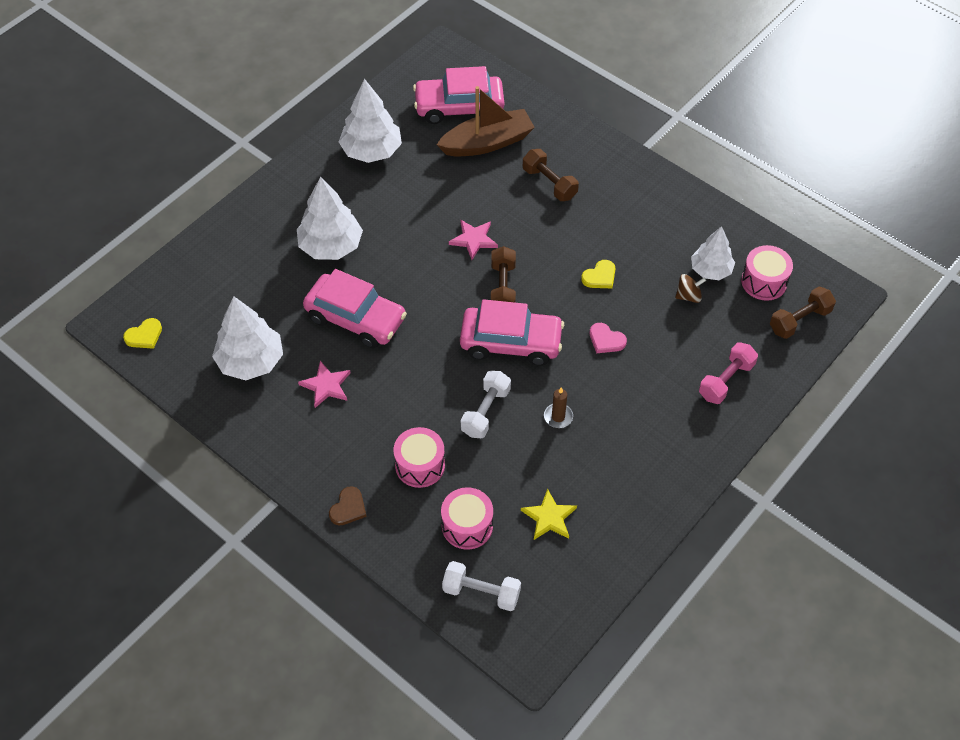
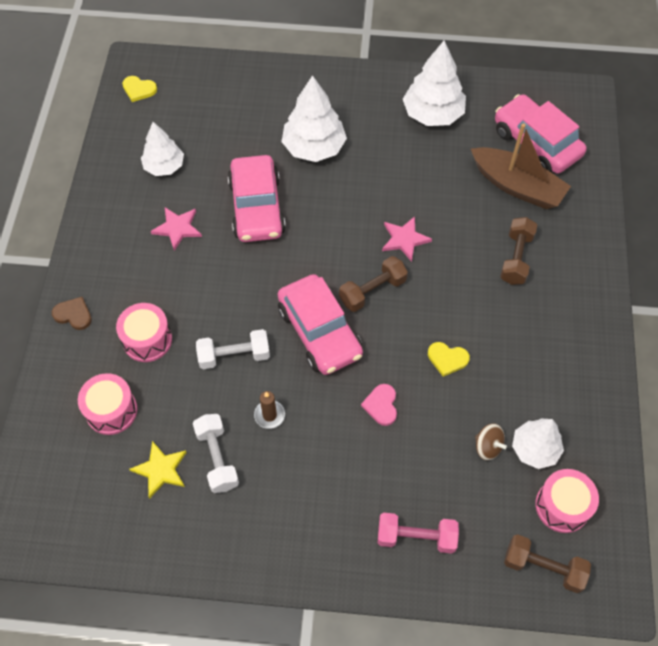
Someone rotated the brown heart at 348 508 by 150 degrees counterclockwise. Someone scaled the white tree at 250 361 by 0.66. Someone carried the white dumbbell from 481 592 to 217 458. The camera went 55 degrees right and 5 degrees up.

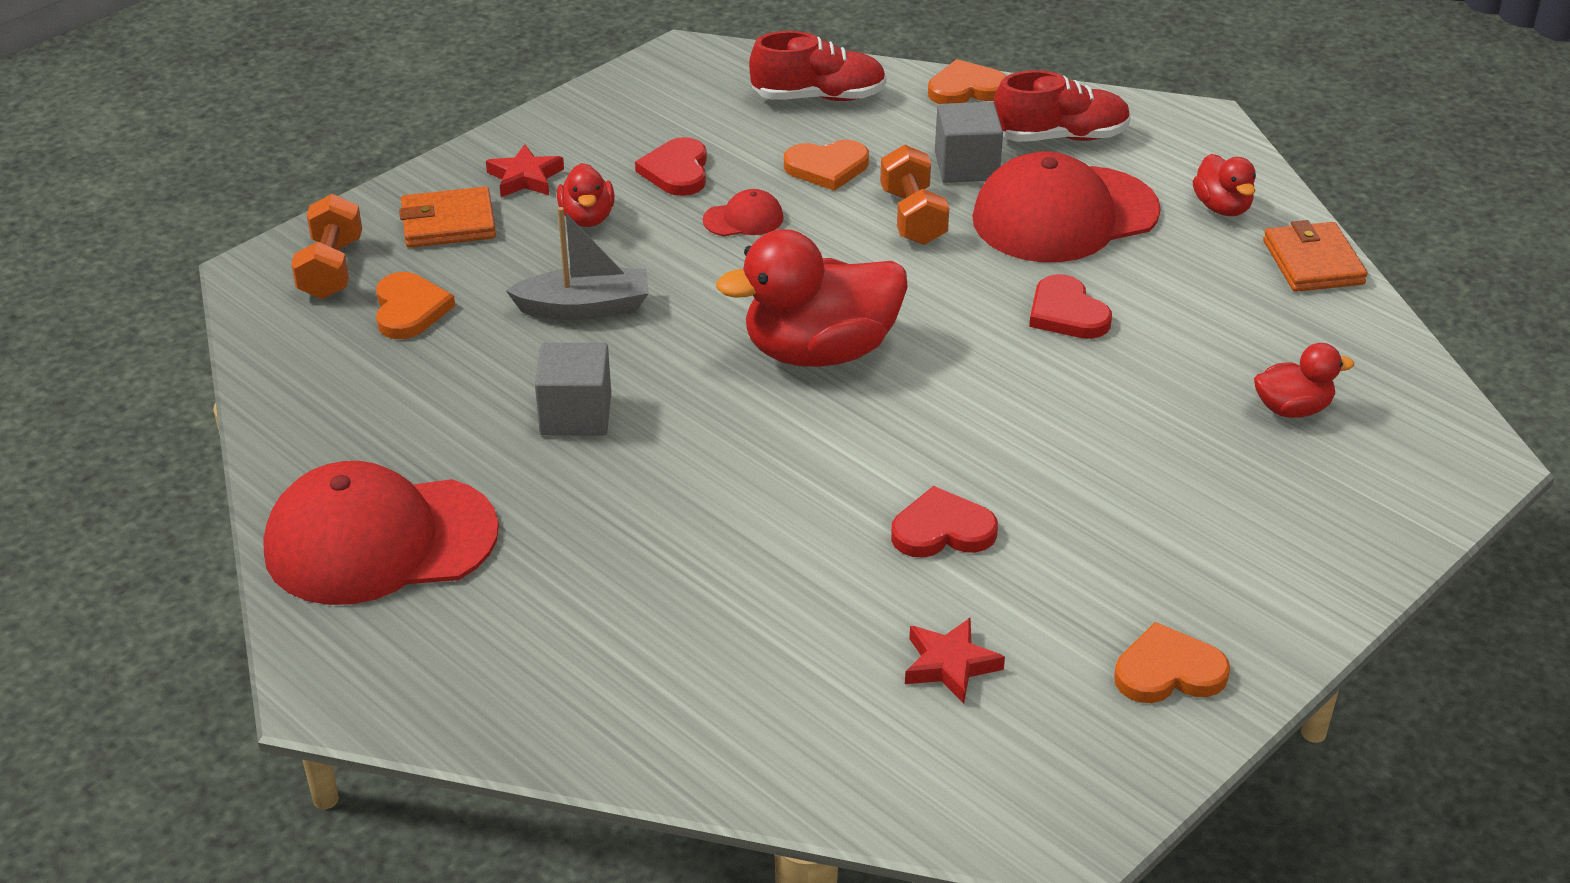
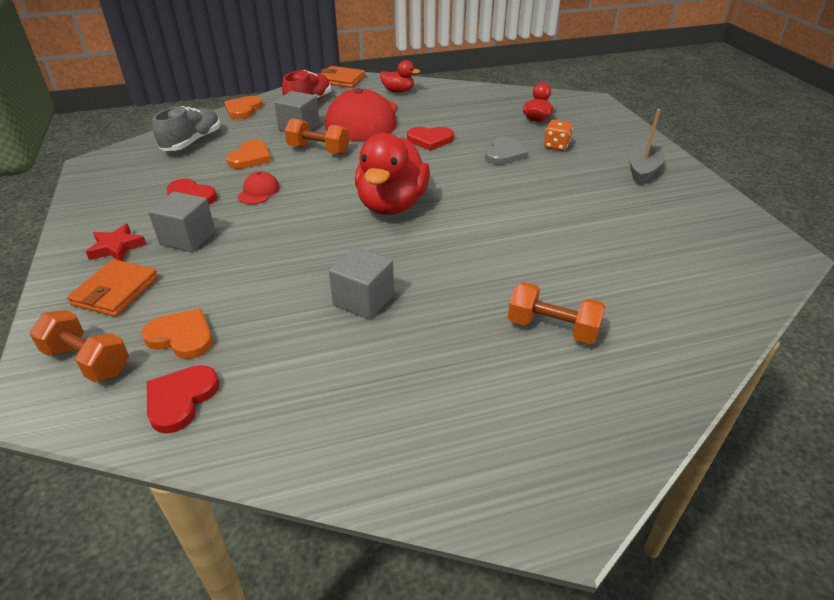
Someone carried the red heart from 942 530 to 181 399. Someone swapped the red duck at 587 218 for the grey cube at 188 238. Someone repainted the red shoe at 818 97, which became the grey shoe at 192 142. Someone carried the orange wallet from 1313 262 to 341 80. Someone put down the grey heart at 504 154. Someone put down the orange dumbbell at 552 328. Someone put down the orange dice at 556 146. Someone carried the grey boat from 584 308 to 643 169. Someone took away the red cap at 380 541. Someone took away the red star at 950 665. Someone took away the orange heart at 1168 671. The camera went 60 degrees left and 0 degrees up.

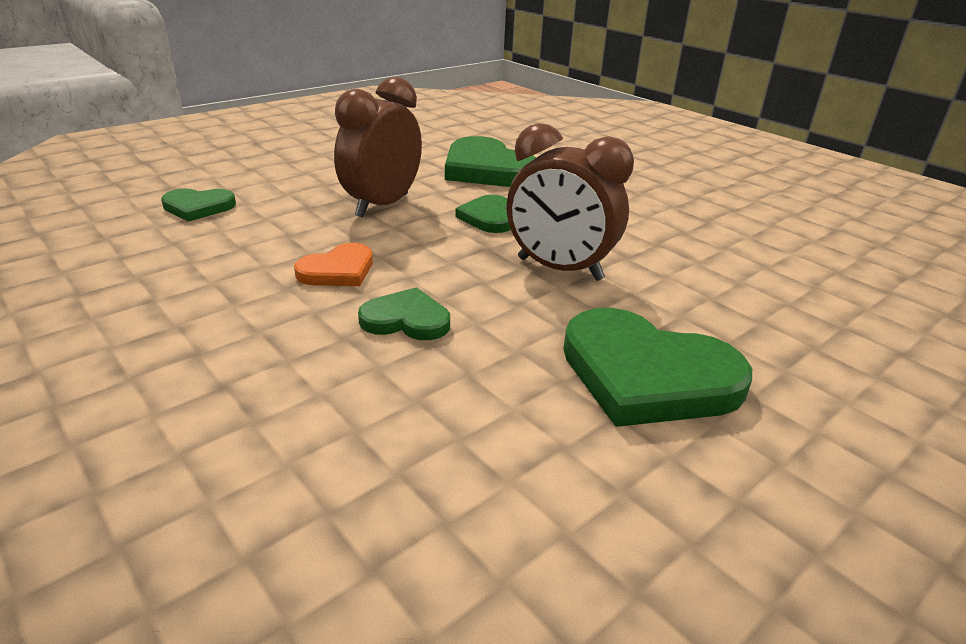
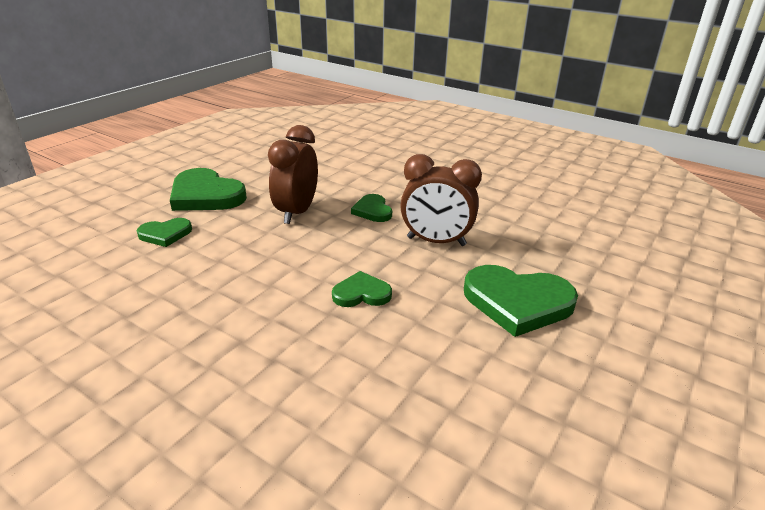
Someone carried the green heart from 487 169 to 206 195. Someone took away the orange heart at 338 270. The camera went 15 degrees left and 0 degrees up.

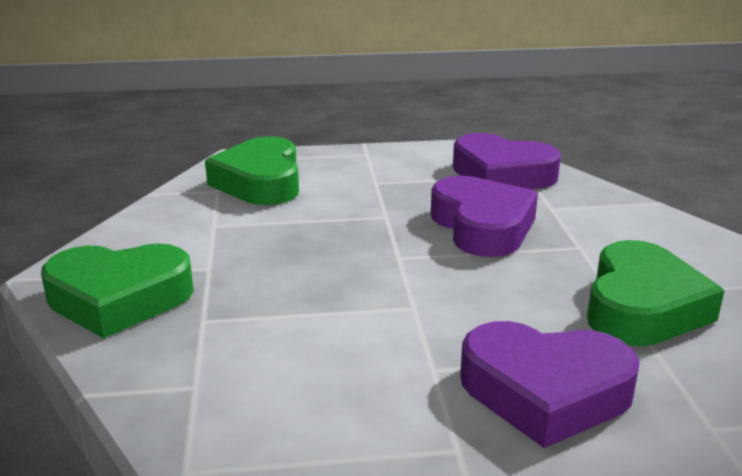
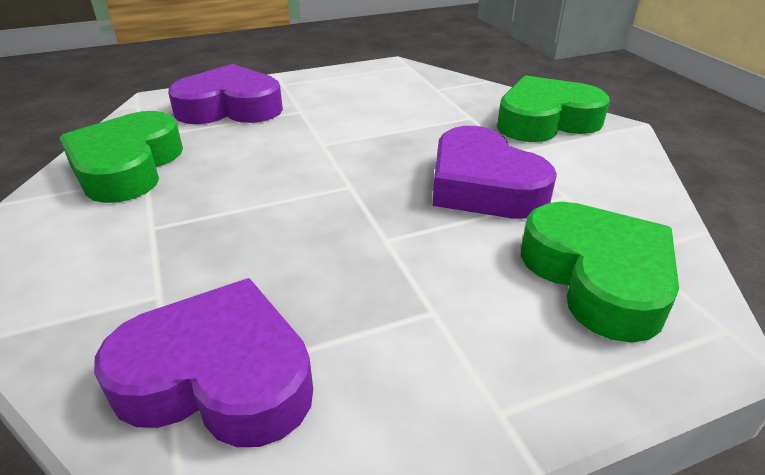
Someone carried the purple heart from 482 226 to 483 186. The camera went 165 degrees right and 10 degrees up.

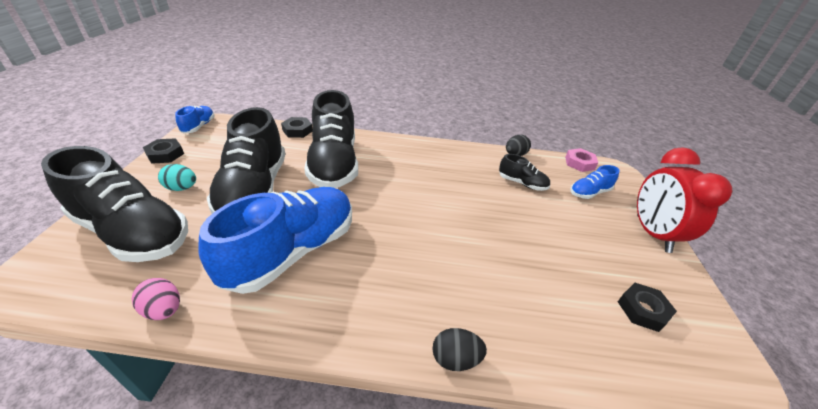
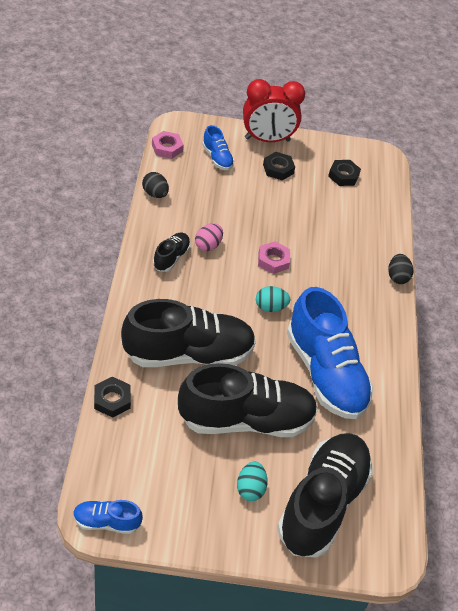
Someone carried the black shoe from 522 183 to 171 257. Someone carried the pink egg from 164 310 to 208 245. Someone put down the turquoise egg at 270 307. Someone put down the pink nut at 273 260. Someone carried the black nut from 165 154 to 278 169. Someone rotated the blue shoe at 292 251 by 150 degrees counterclockwise. The camera went 95 degrees left and 10 degrees up.

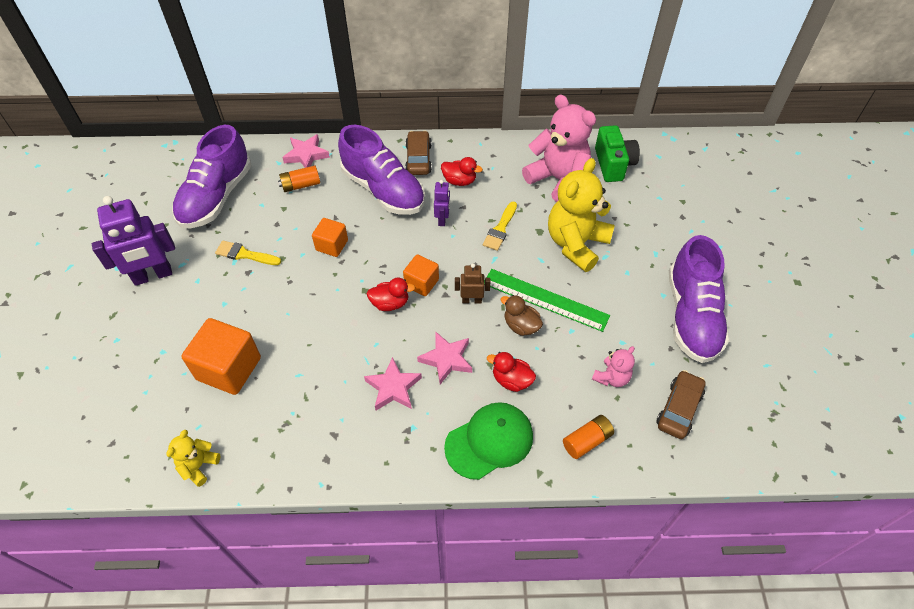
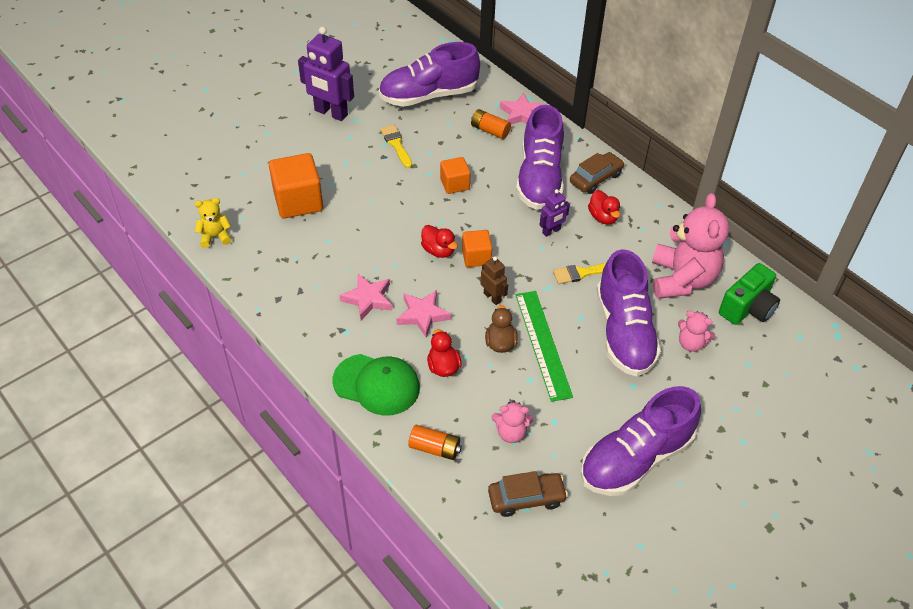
Someone swapped the yellow teddy bear at 576 244 for the purple shoe at 624 332. Someone put down the pink teddy bear at 691 343. The camera went 50 degrees right and 5 degrees down.

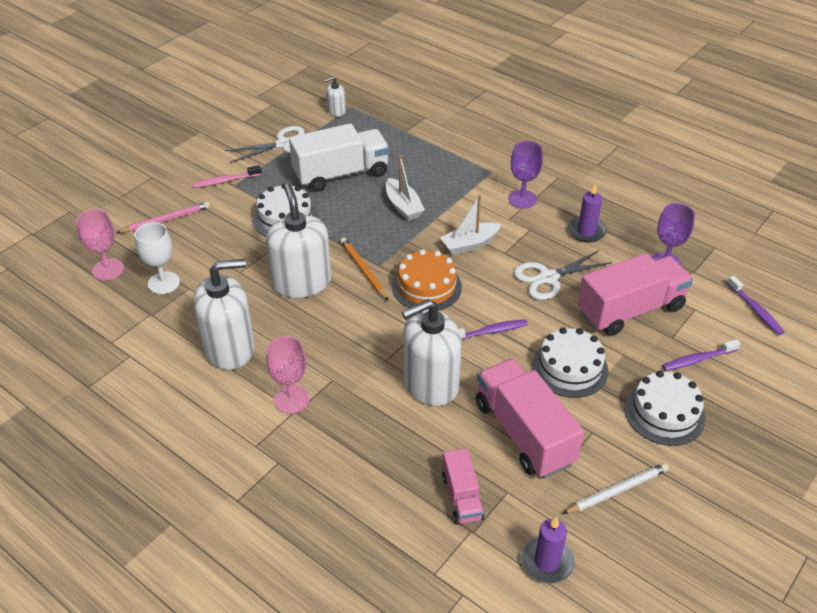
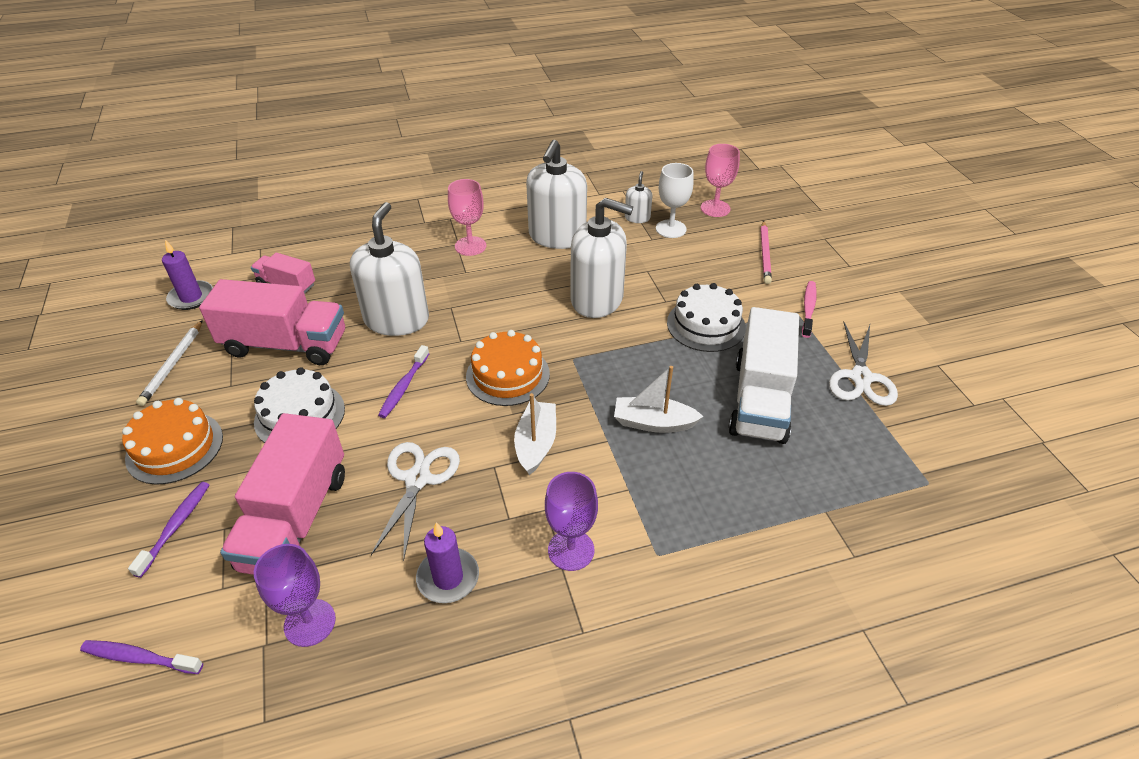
Someone repainted the white cake at 664 413, which became the orange cake at 175 447. Someone carried the white soap dispenser from 336 111 to 637 218. Someone took away the orange pencil at 363 270. The camera went 125 degrees right and 0 degrees up.

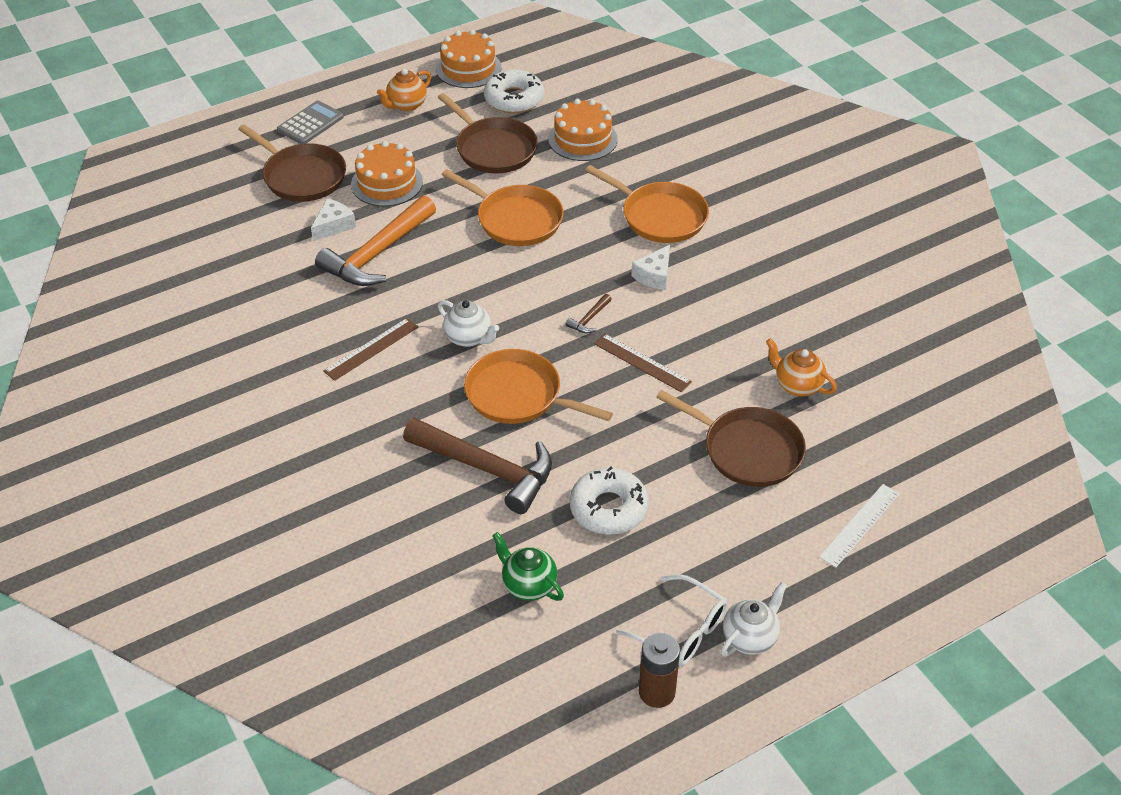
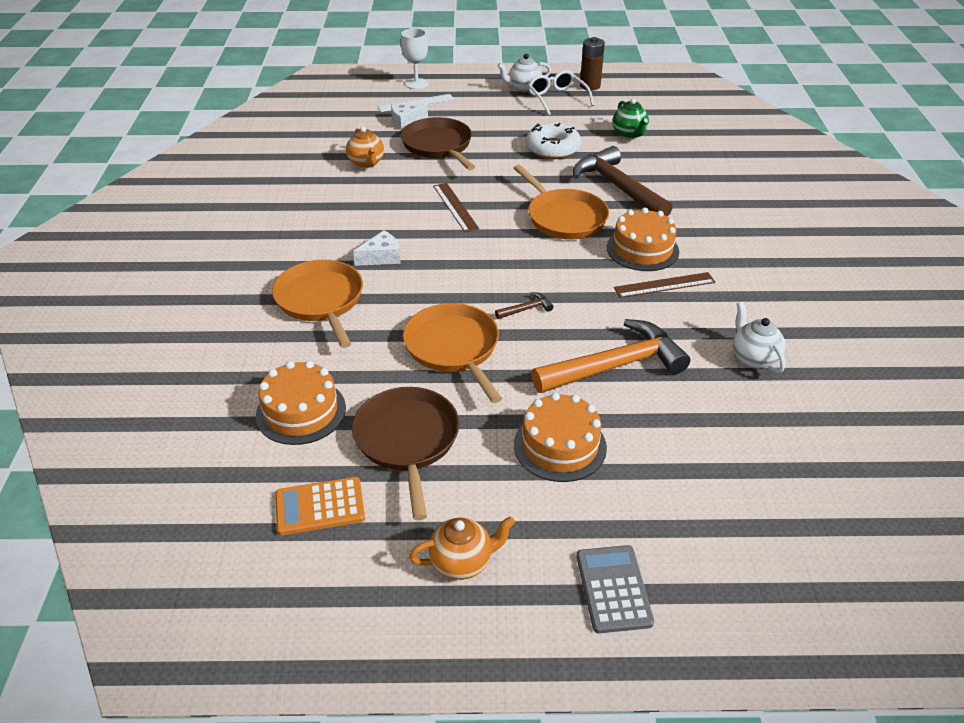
Someone swapped the white donut at 514 99 for the orange calculator at 320 506. Someone carried the white cheese from 333 226 to 406 121. Someone put down the white goblet at 416 84. Someone carried the brown hammer from 589 319 to 526 309. Someone rotated the grey calculator at 310 124 by 105 degrees clockwise. Someone carried the orange cake from 468 68 to 642 249. Someone carried the white teapot from 469 338 to 753 358. Someone took away the brown pan at 302 176. The camera went 150 degrees left and 5 degrees down.

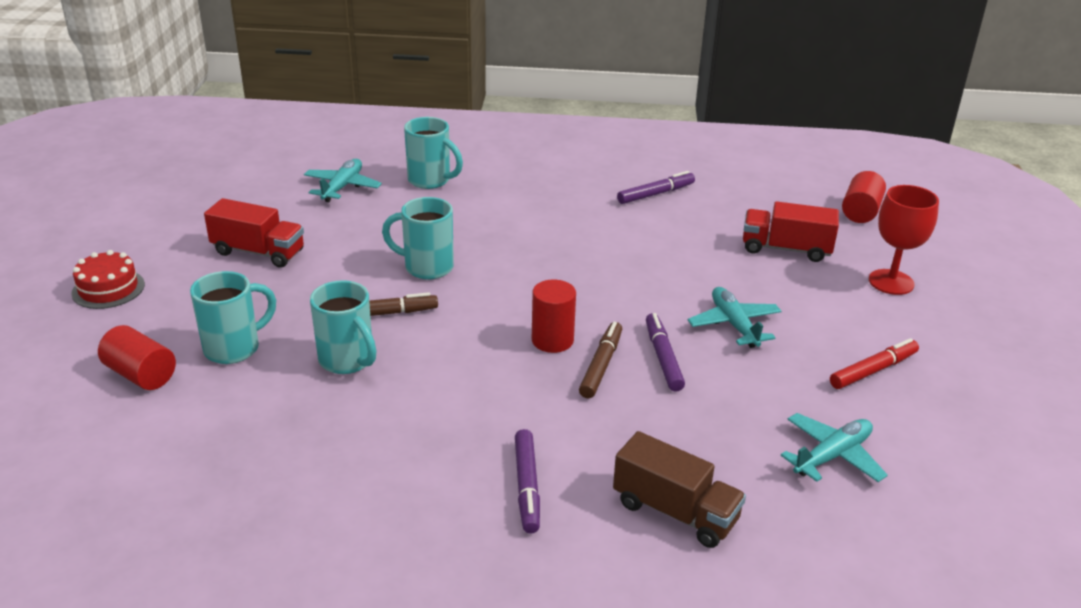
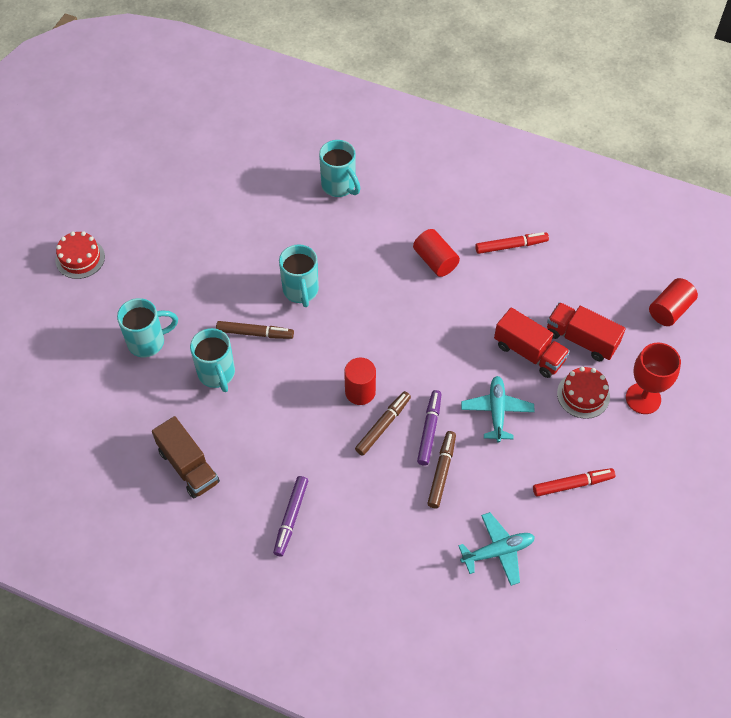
Someone carried the brown truck from 675 512 to 188 466. Someone rotated the turquoise mug at 426 267 by 135 degrees counterclockwise. Someone carried the red cylinder from 141 375 to 435 261. Someone put down the brown marker at 441 472. Someone repainted the purple marker at 655 194, which became the red marker at 511 246. Someone carried the red truck from 258 252 to 529 352. Someone put down the red cake at 583 395. Someone took away the turquoise plane at 342 187. The camera went 20 degrees right and 25 degrees up.

